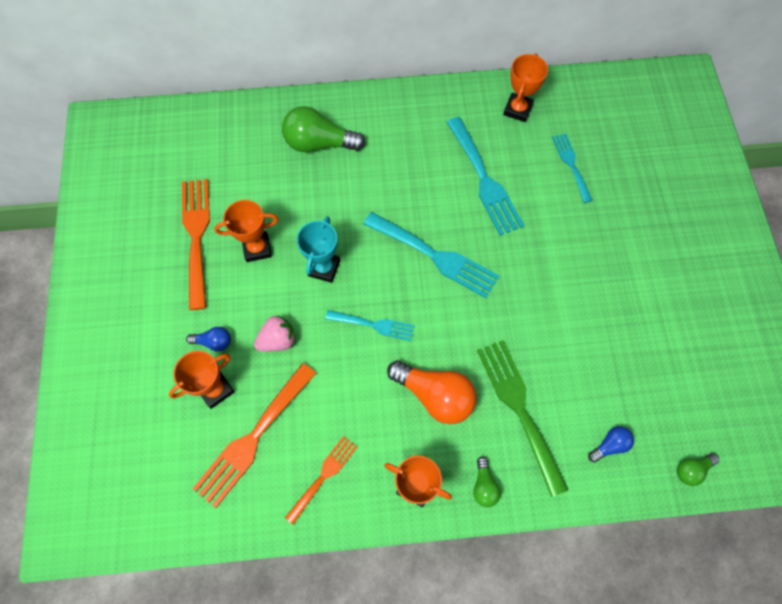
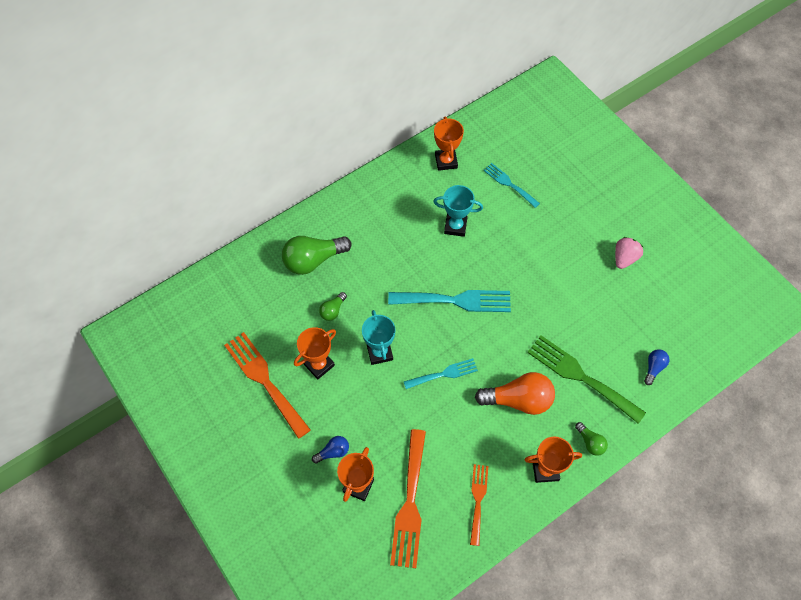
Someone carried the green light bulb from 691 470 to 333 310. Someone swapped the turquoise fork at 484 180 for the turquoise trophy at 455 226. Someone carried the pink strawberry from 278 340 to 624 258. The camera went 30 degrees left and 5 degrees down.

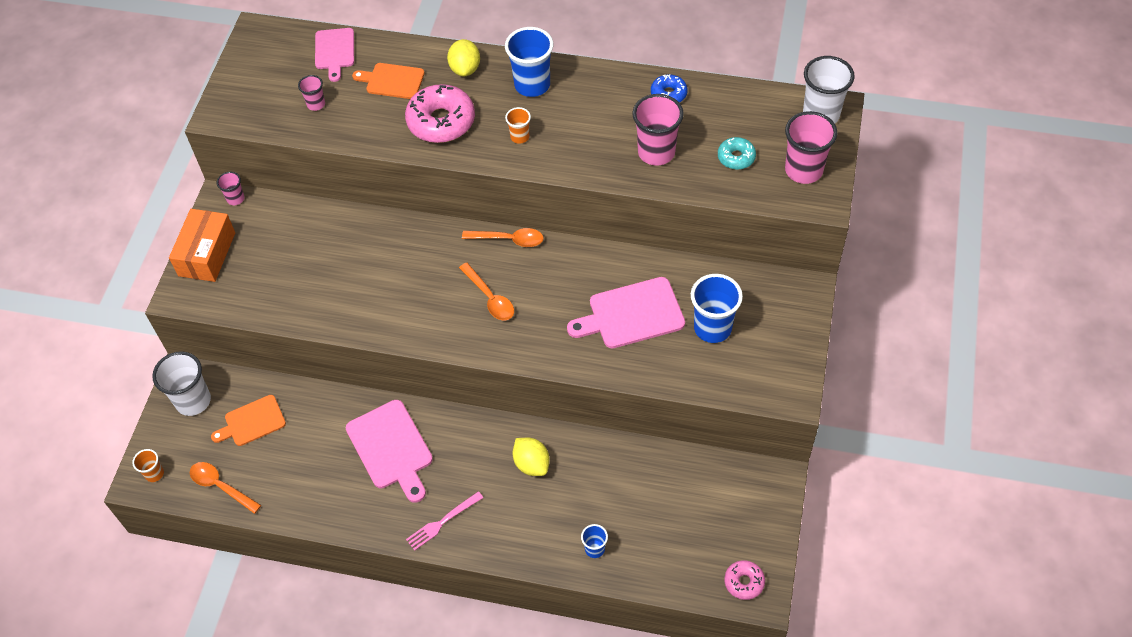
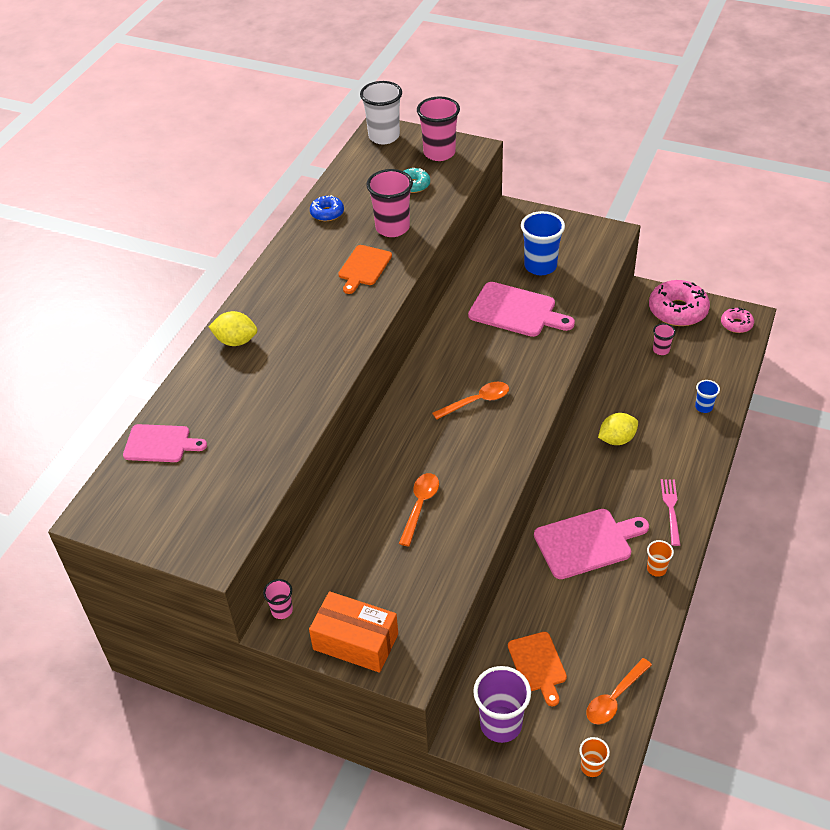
Someone carried the orange cutting board from 392 81 to 364 267. Someone carried the orange spoon from 508 239 to 420 506. Someone rotated the pink cutting board at 631 314 by 60 degrees counterclockwise. Someone repainted the white cup at 193 401, which became the purple cup at 501 724. Someone carried the orange cup from 520 137 to 656 569. Someone carried the pink donut from 441 121 to 677 310. Someone carried the pink cup from 316 104 to 661 350. Someone rotated the pink fork at 442 522 by 150 degrees counterclockwise. Someone took away the blue cup at 532 85. The camera went 80 degrees left and 10 degrees down.

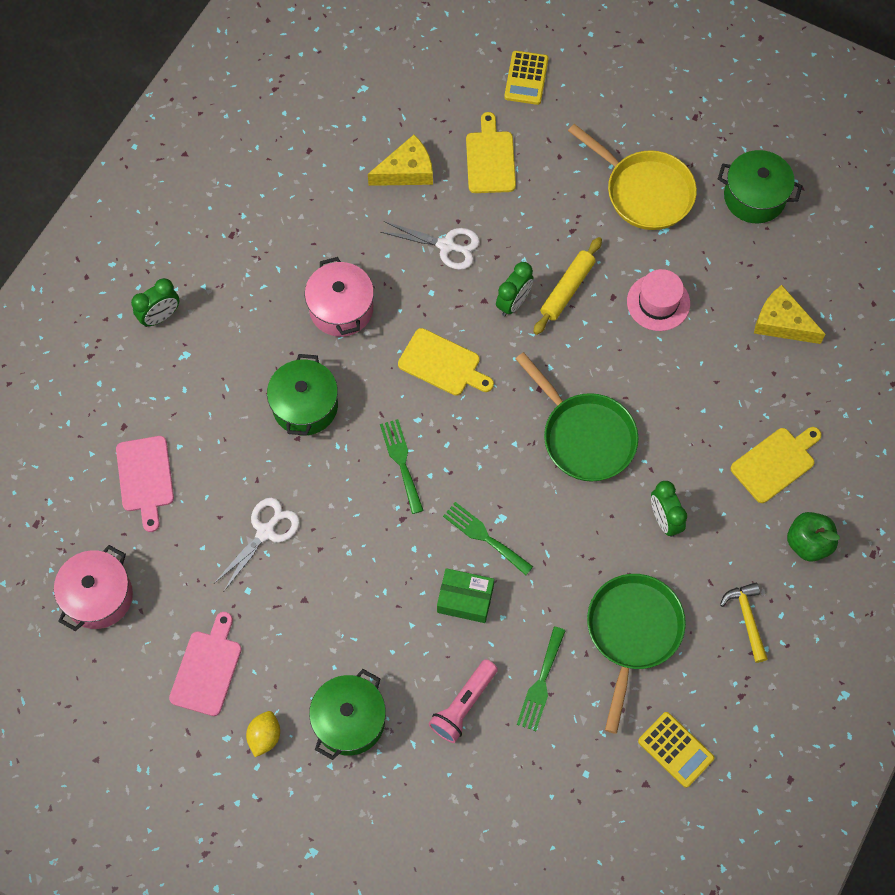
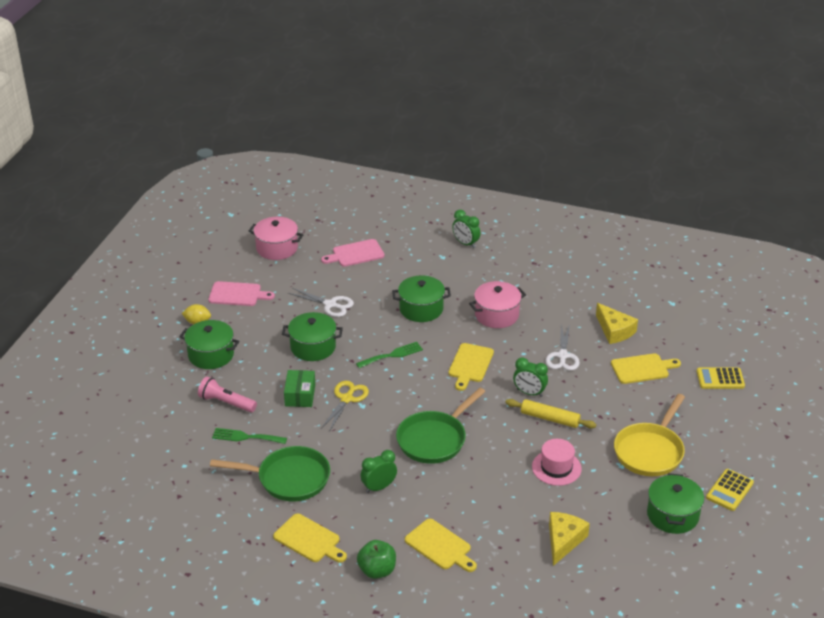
Someone swapped the yellow hammer at 747 619 for the yellow cutting board at 309 539. Someone put down the green pot at 313 347. Someone swapped the green fork at 484 536 for the yellow scissors at 346 399. Someone carried the yellow calculator from 675 749 to 729 490. The camera went 80 degrees right and 30 degrees down.

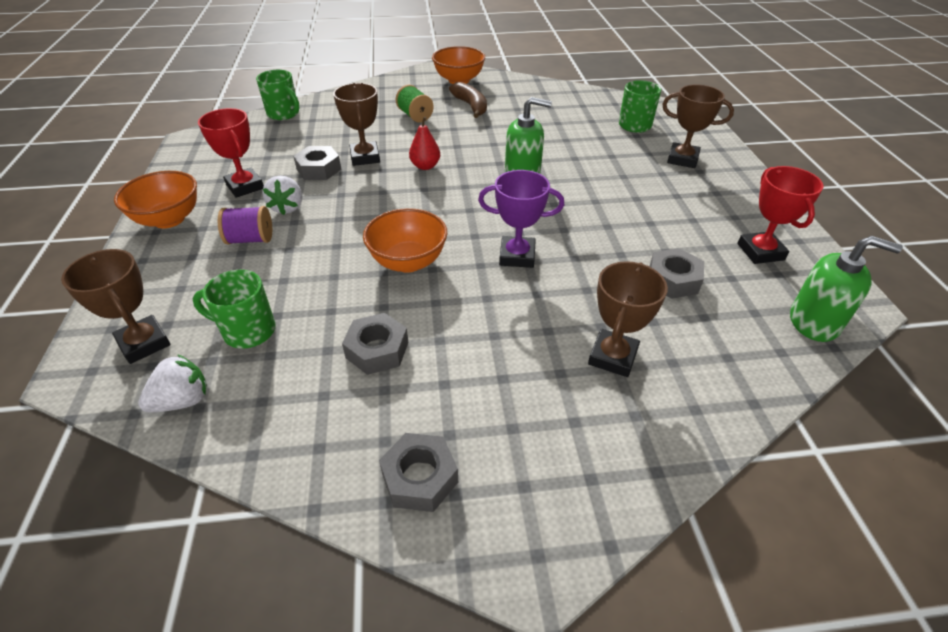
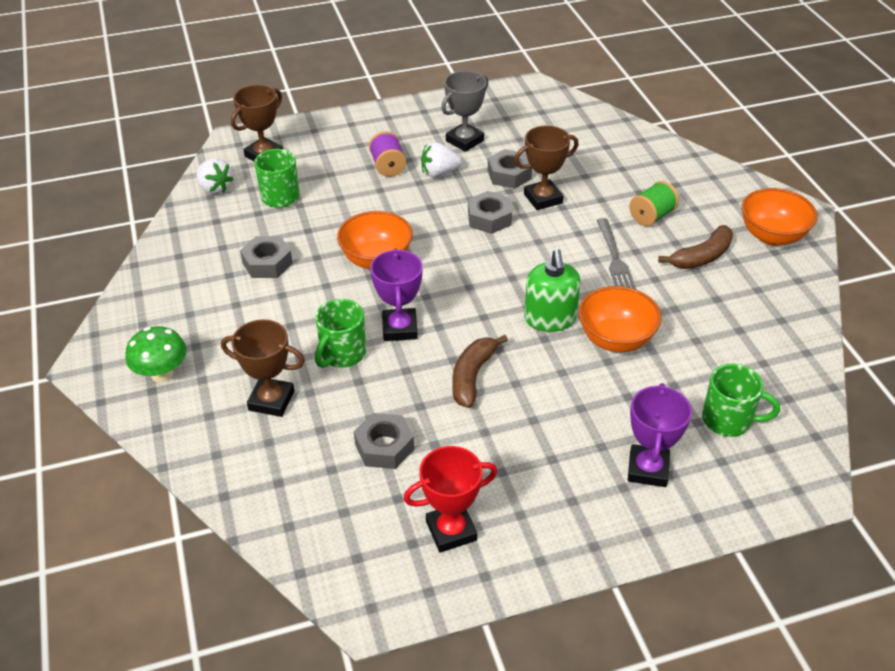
Someone put down the green mushroom at 162 374. Someone carried the green mug from 284 114 to 342 354. Someone repainted the red trophy at 245 186, which became the grey trophy at 464 141. Someone put down the brown banana at 472 376. Someone carried the grey nut from 419 478 to 489 218. Someone carried the orange bowl from 169 219 to 615 339. Someone put down the grey fork at 615 258. Someone repainted the brown trophy at 682 159, which became the purple trophy at 648 469. Someone took away the red pear at 425 166. Someone took away the green soap dispenser at 814 322. The camera went 80 degrees right and 0 degrees up.

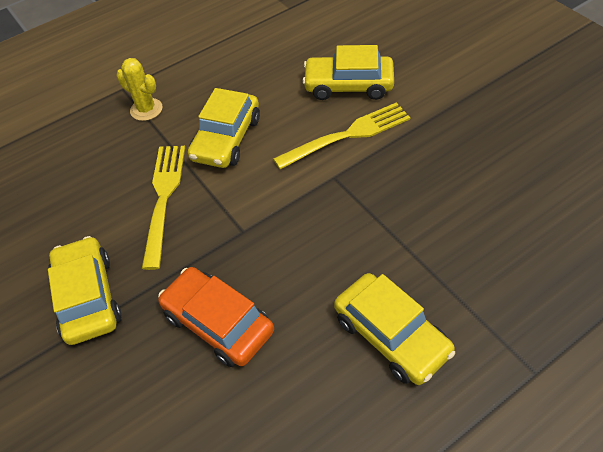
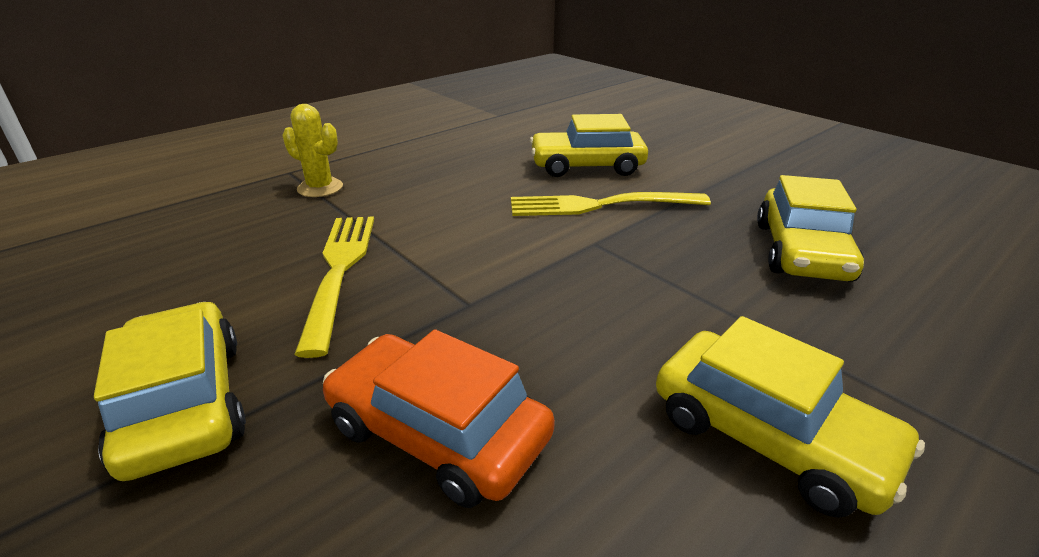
Someone rotated the yellow fork at 347 135 by 150 degrees counterclockwise. Someone carried the yellow car from 226 139 to 801 251. The camera went 10 degrees left and 20 degrees down.

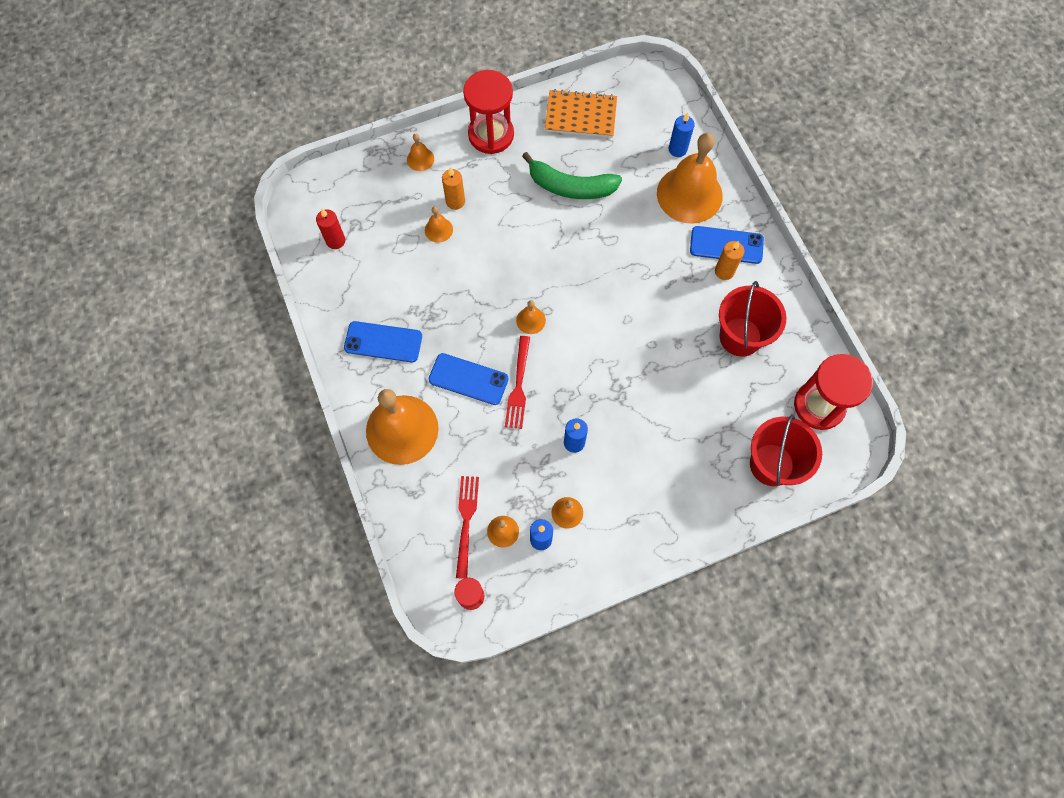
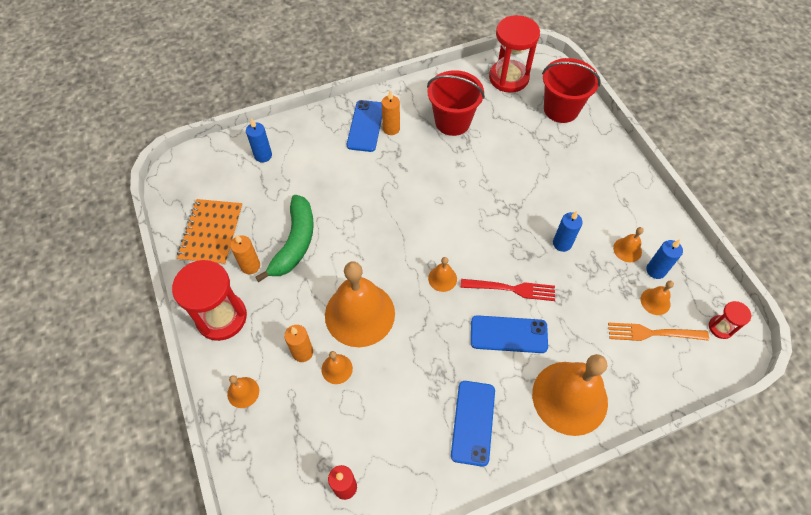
Someone put down the orange candle at 250 266. Someone carried the orange bell from 689 194 to 359 314. Someone rotated the blue phone at 468 379 by 75 degrees clockwise. Someone repainted the red fork at 466 522, which became the orange fork at 653 333. The camera went 90 degrees left and 10 degrees down.

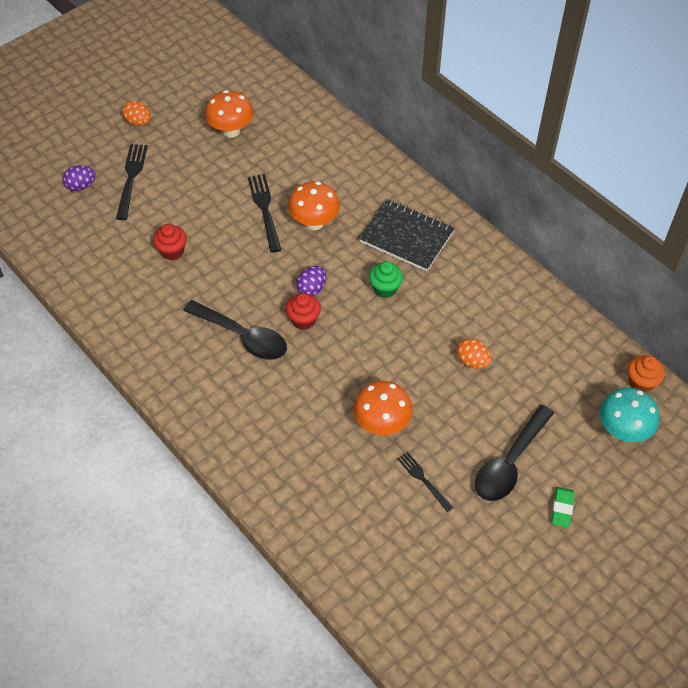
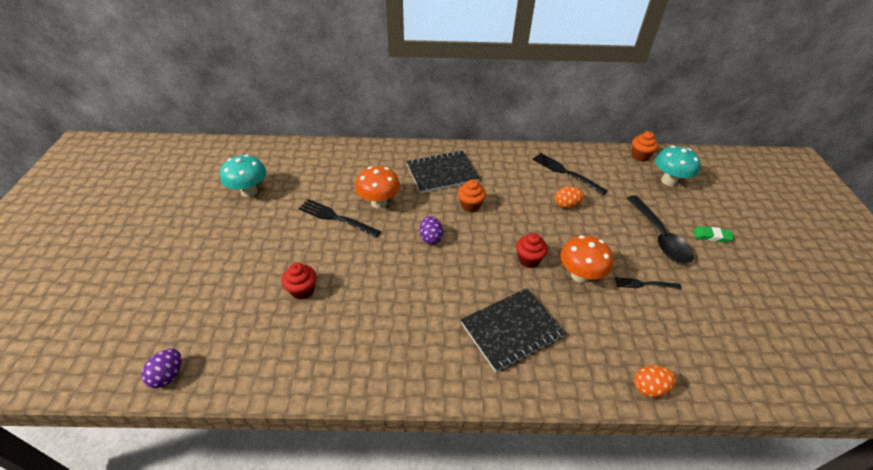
Someone carried the purple egg from 81 186 to 168 375. Someone repainted the orange mushroom at 231 131, which became the turquoise mushroom at 249 191. Someone repainted the green cupcake at 385 288, which became the orange cupcake at 470 206. Someone put down the black notebook at 511 330. Someone carried the red cupcake from 303 320 to 528 260. Someone carried the black fork from 131 178 to 566 173. Someone carried the orange egg from 138 122 to 649 387. Someone rotated the green eraser at 562 508 by 45 degrees counterclockwise. Someone took away the black spoon at 243 336. The camera went 50 degrees left and 10 degrees down.

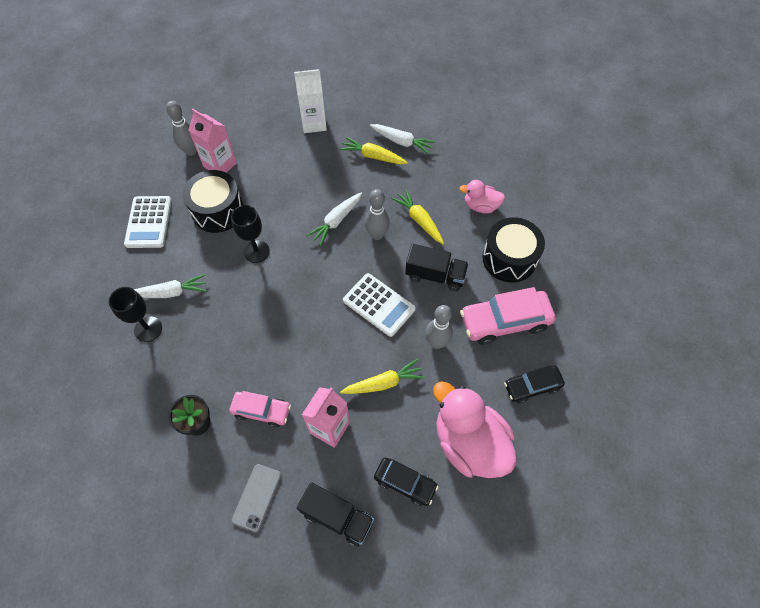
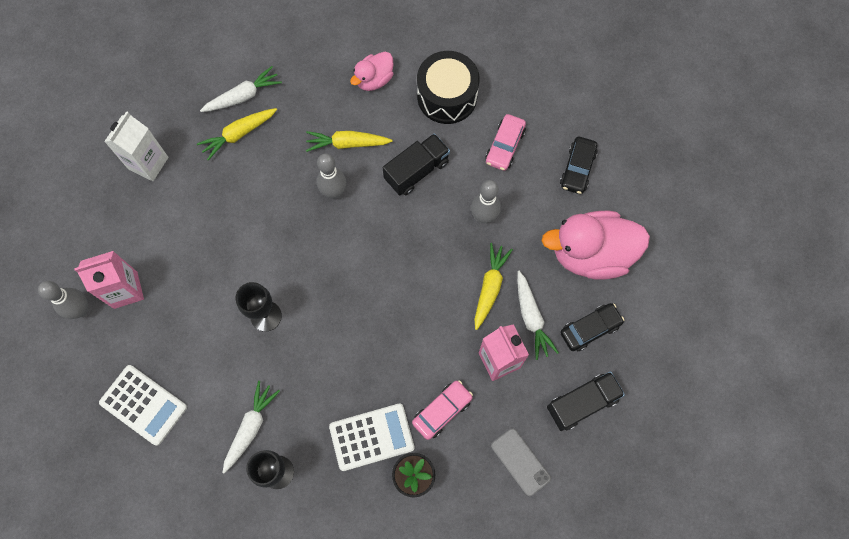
Someone carried the white calculator from 379 305 to 371 437. Someone scaled the pink car at 505 322 by 0.61. Someone carried the white carrot from 336 221 to 531 317. Someone took away the black drum at 217 211. The camera went 55 degrees left and 10 degrees up.

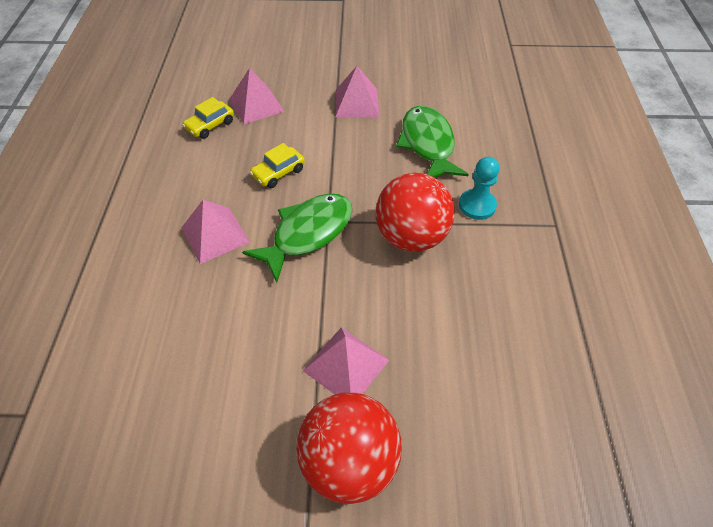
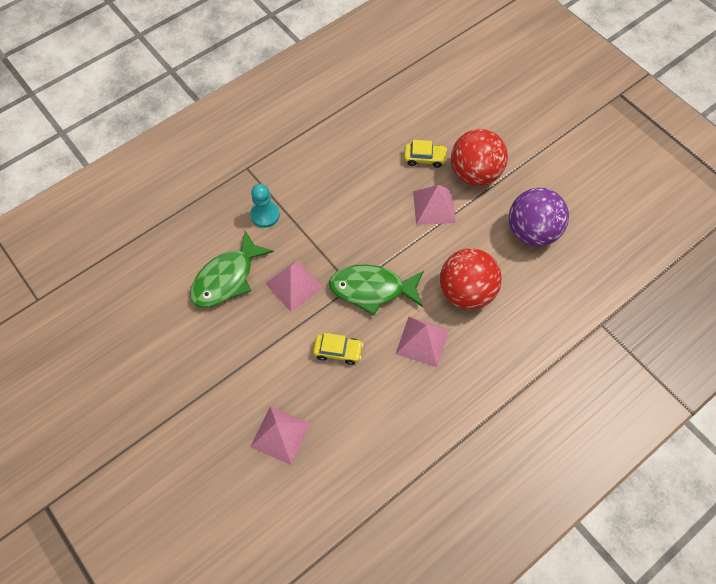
Someone carried the pink pyramid from 356 103 to 294 285. Someone carried the yellow car from 210 125 to 424 158. Someone carried the red ball from 411 237 to 466 292. Someone put down the purple ball at 532 231. The camera went 130 degrees left and 10 degrees up.

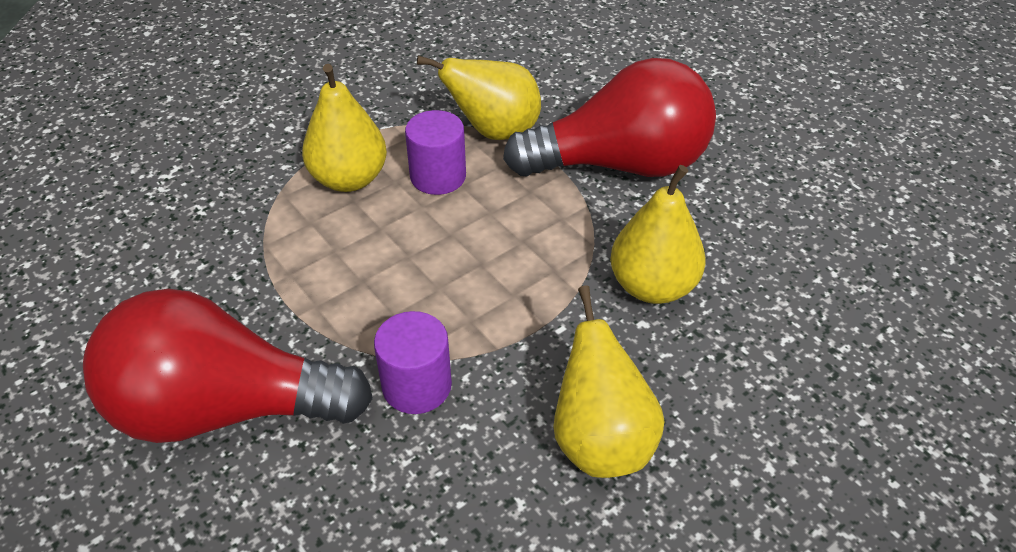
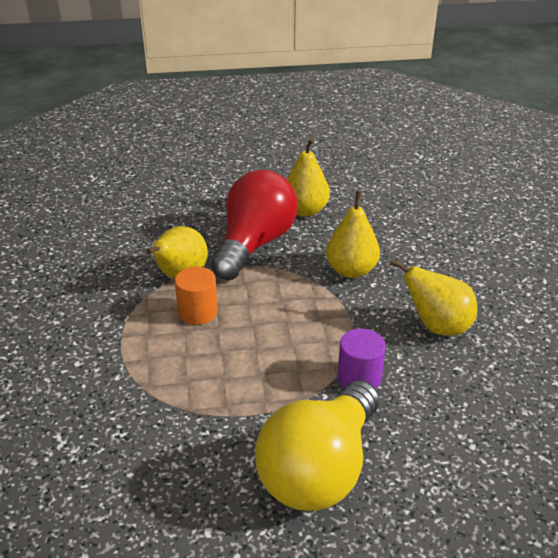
Someone repainted the purple cylinder at 438 176, which became the orange cylinder at 198 312. Someone repainted the red light bulb at 224 408, which became the yellow light bulb at 320 469. Someone carried the yellow pear from 349 179 to 305 211. The camera went 60 degrees left and 10 degrees down.

